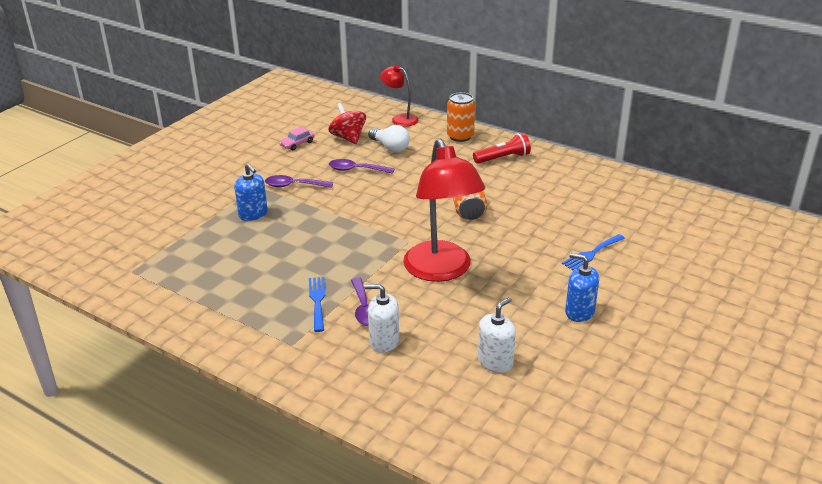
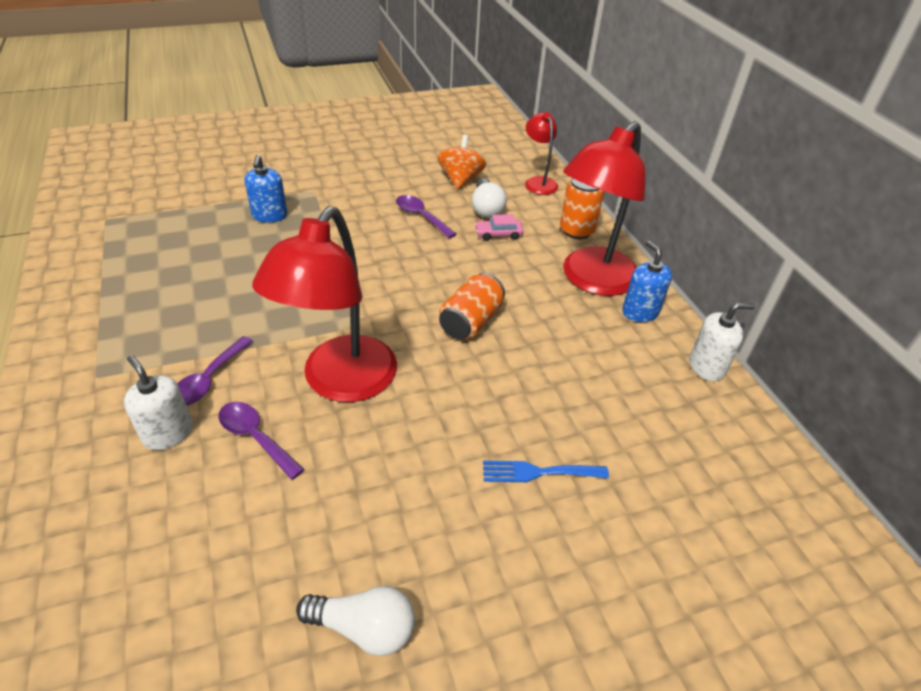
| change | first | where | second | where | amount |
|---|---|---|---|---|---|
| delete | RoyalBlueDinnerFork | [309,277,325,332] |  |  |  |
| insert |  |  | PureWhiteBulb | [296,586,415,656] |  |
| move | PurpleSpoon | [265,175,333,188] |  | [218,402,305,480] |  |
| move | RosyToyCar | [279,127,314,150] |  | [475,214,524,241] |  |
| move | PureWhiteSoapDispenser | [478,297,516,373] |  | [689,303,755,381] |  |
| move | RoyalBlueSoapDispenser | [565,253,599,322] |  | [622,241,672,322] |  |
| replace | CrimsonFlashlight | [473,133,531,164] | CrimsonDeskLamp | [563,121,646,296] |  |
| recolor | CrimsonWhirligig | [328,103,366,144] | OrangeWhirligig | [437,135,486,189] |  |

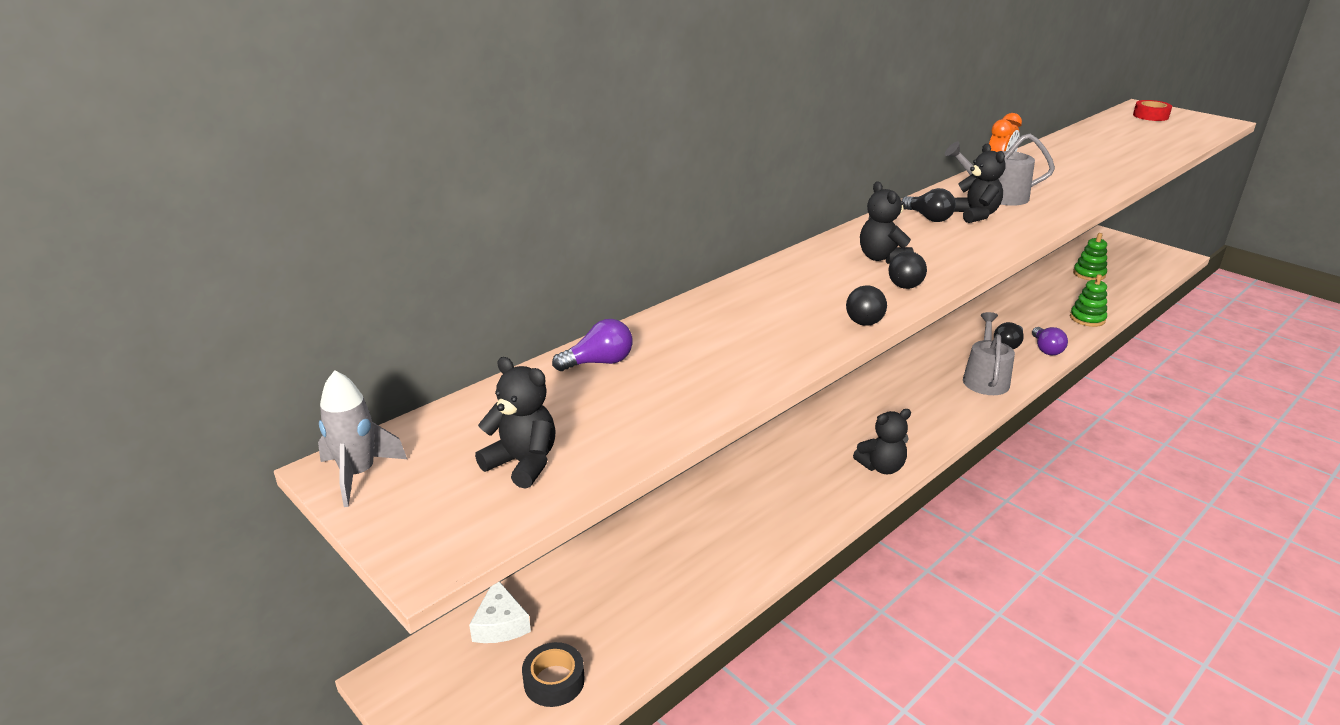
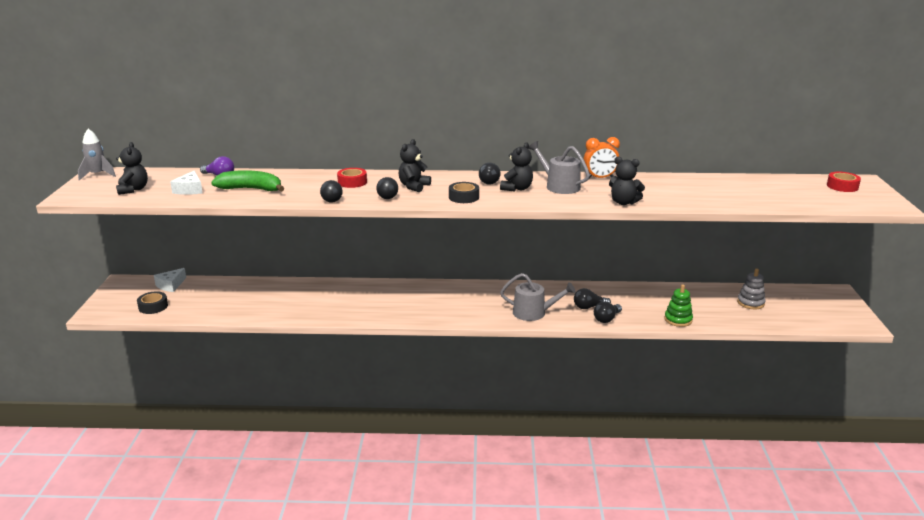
| change | first | where | second | where | amount |
|---|---|---|---|---|---|
| insert |  |  | PureWhiteCheeseWedge | [170,171,203,195] |  |
| insert |  |  | LeafGreenBananaFruit | [211,170,285,192] |  |
| insert |  |  | CrimsonRollOfTape | [337,168,367,188] |  |
| insert |  |  | BlackRollOfTape | [449,182,479,203] |  |
| move | BlackStuffedBear | [853,409,911,474] |  | [609,157,645,205] |  |
| recolor | PurpleBulb | [1032,327,1068,355] | BlackBulb | [594,301,622,323] |  |
| recolor | LeafGreenRingStacker | [1073,233,1107,280] | GrayRingStacker | [737,269,766,309] |  |
| rotate | GrayWateringPot | [963,312,1015,395] |  | [500,273,576,321] | 45 degrees clockwise |

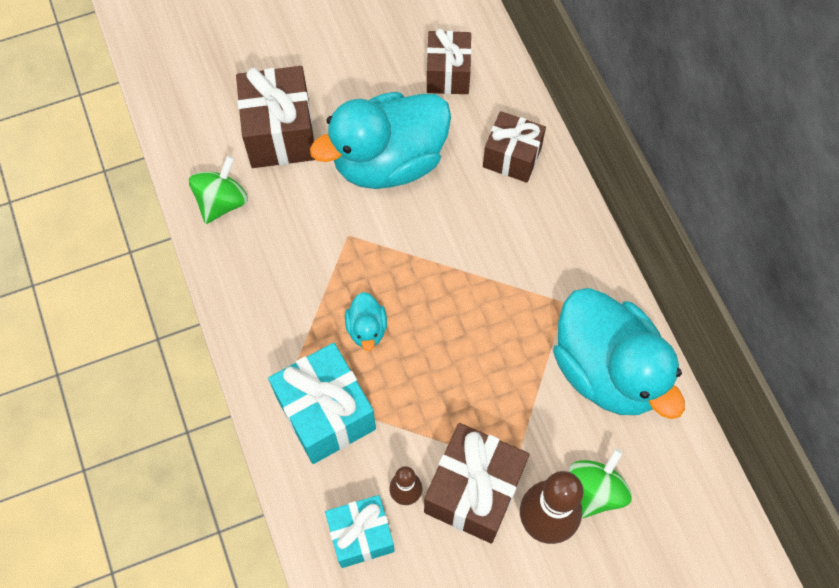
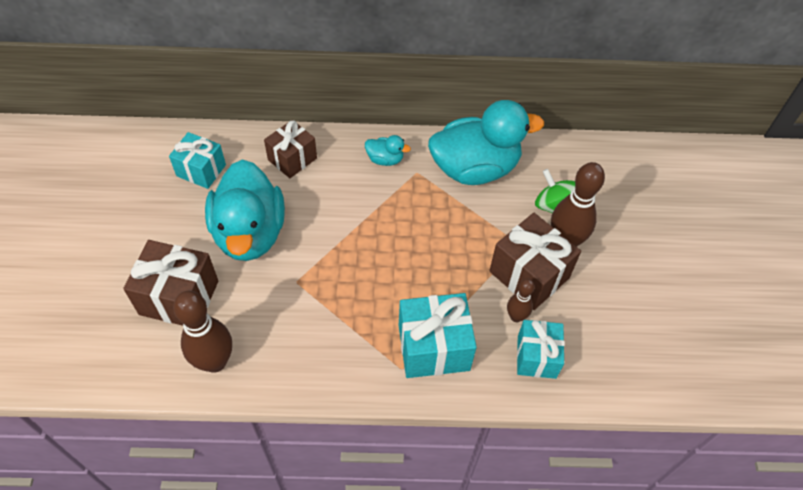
| change | first | where | second | where | amount |
|---|---|---|---|---|---|
| move | AquaDuck | [345,292,387,351] |  | [365,135,411,166] |  |
| replace | LeafGreenWhirligig | [189,156,248,224] | RussetSkittle | [173,291,232,373] |  |
| recolor | RussetPresent | [427,29,472,94] | AquaPresent | [169,132,226,189] |  |

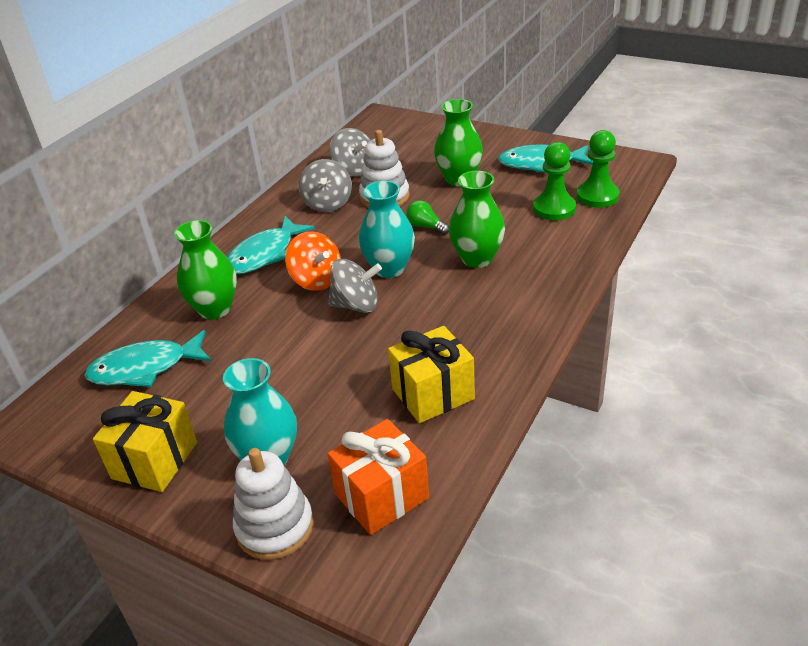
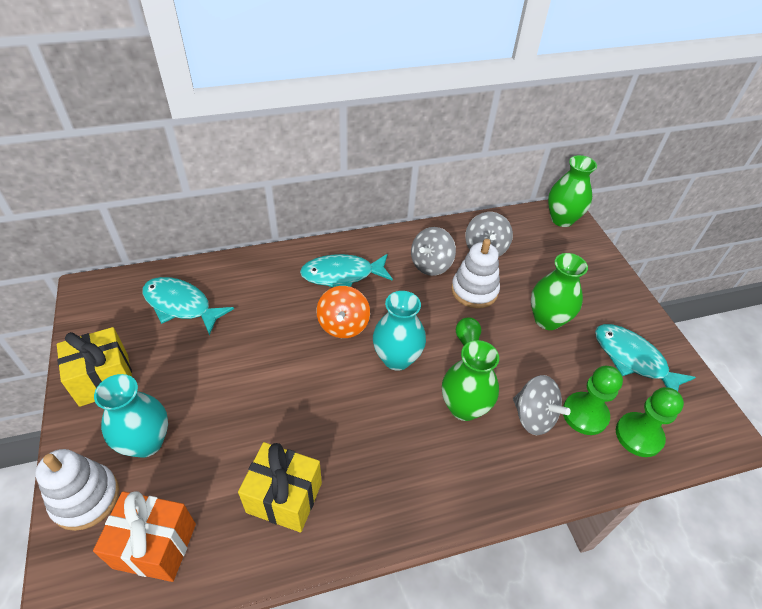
| change | first | where | second | where | amount |
|---|---|---|---|---|---|
| move | LeafGreenFlowerVase | [174,220,237,320] |  | [548,155,597,227] |  |
| move | GrayWhirligig | [328,259,382,313] |  | [513,375,570,435] |  |

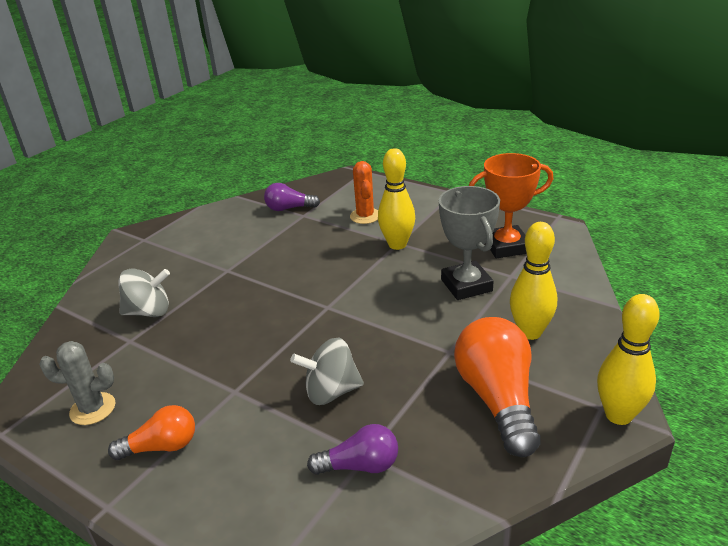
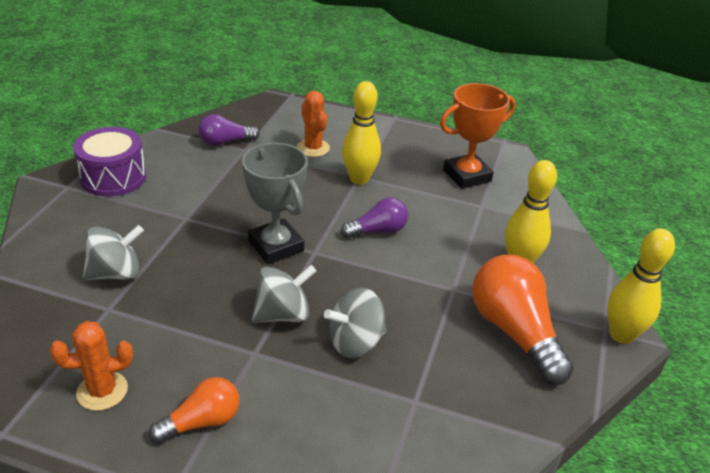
| change | first | where | second | where | amount |
|---|---|---|---|---|---|
| insert |  |  | PurpleDrum | [73,127,146,197] |  |
| insert |  |  | GrayWhirligig | [252,265,316,323] |  |
| move | PurpleBulb | [307,424,398,475] |  | [341,197,408,239] |  |
| move | GrayTrophy | [439,186,500,300] |  | [242,143,308,264] |  |
| recolor | GraySaguaroCactus | [39,341,116,425] | OrangeSaguaroCactus | [50,321,133,411] |  |

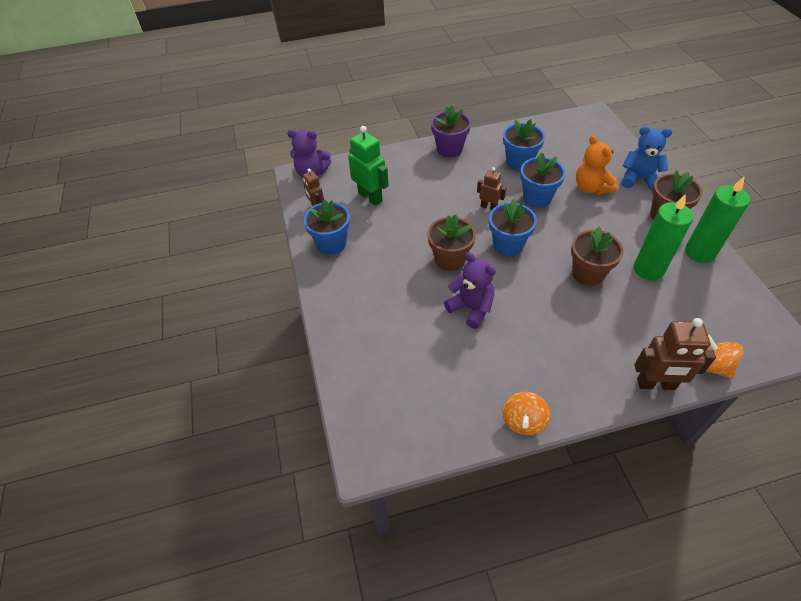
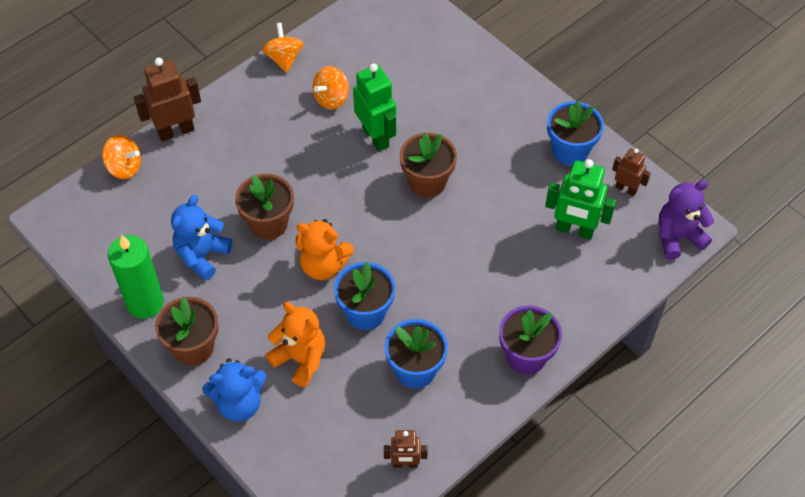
| change | first | where | second | where | amount |
|---|---|---|---|---|---|
| delete | RoyalBluePlantPot | [489,199,537,256] |  |  |  |
| insert |  |  | OrangeStuffedBear | [296,219,354,280] |  |
| insert |  |  | OrangeWhirligig | [312,66,349,109] |  |
| move | RussetRobot | [477,167,506,210] |  | [384,430,428,468] |  |
| replace | PurpleStuffedBear | [444,252,496,329] | LeafGreenRobot | [353,63,396,151] |  |
| replace | LeafGreenCandle | [634,194,693,280] | RoyalBlueStuffedBear | [171,195,232,281] |  |

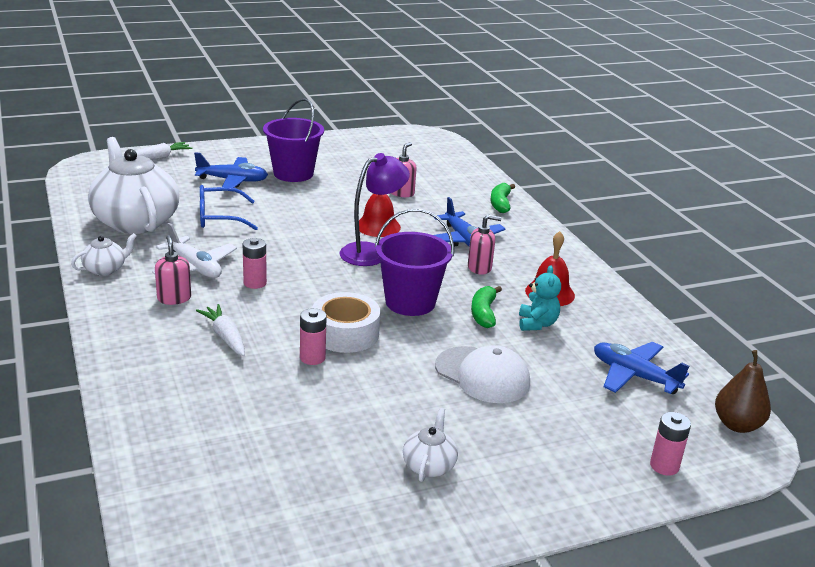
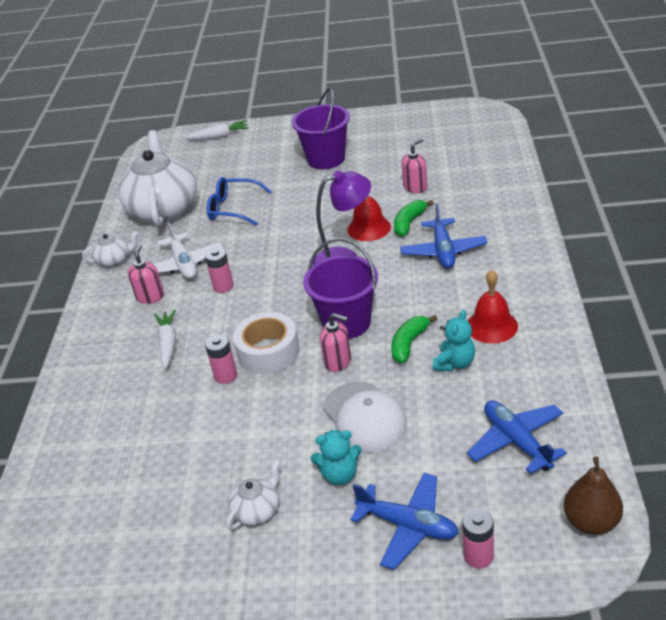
| change | first | where | second | where | amount |
|---|---|---|---|---|---|
| insert |  |  | AquaStuffedBear | [311,430,362,485] |  |
| move | RoyalBlueAeroplane | [194,152,268,188] |  | [350,473,459,570] |  |
| move | RosySoapDispenser | [468,215,501,275] |  | [320,313,351,372] |  |
| move | LeafGreenBananaFruit | [490,183,515,213] |  | [394,200,434,237] |  |

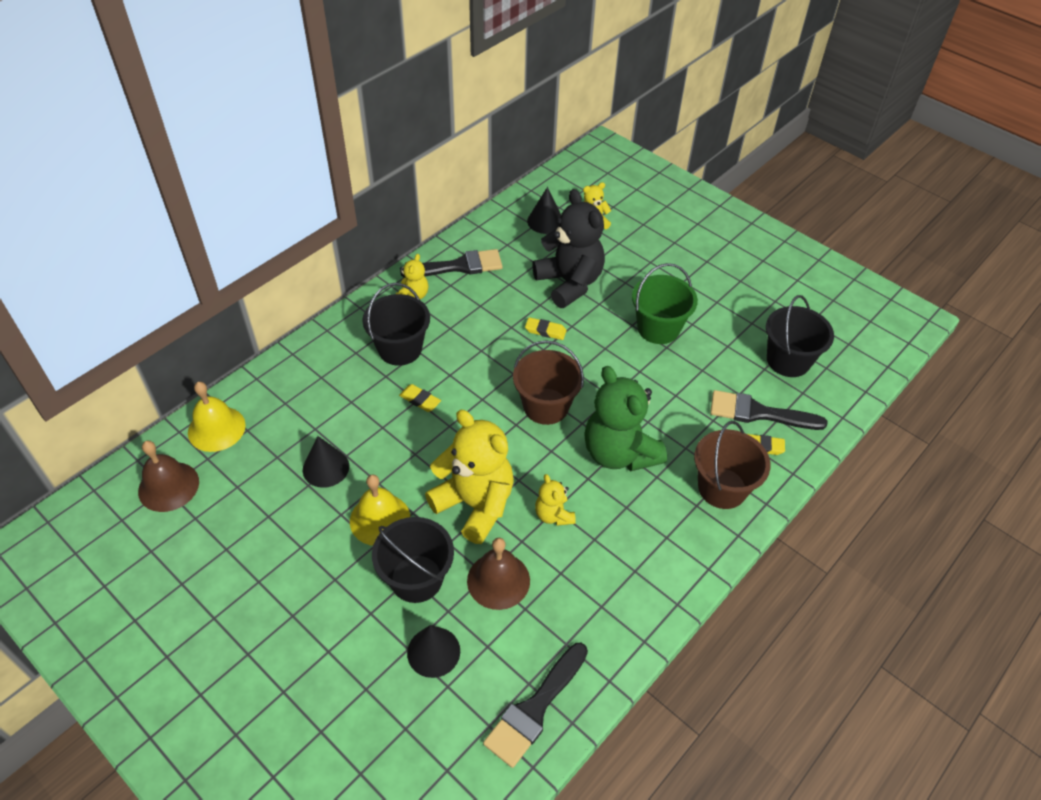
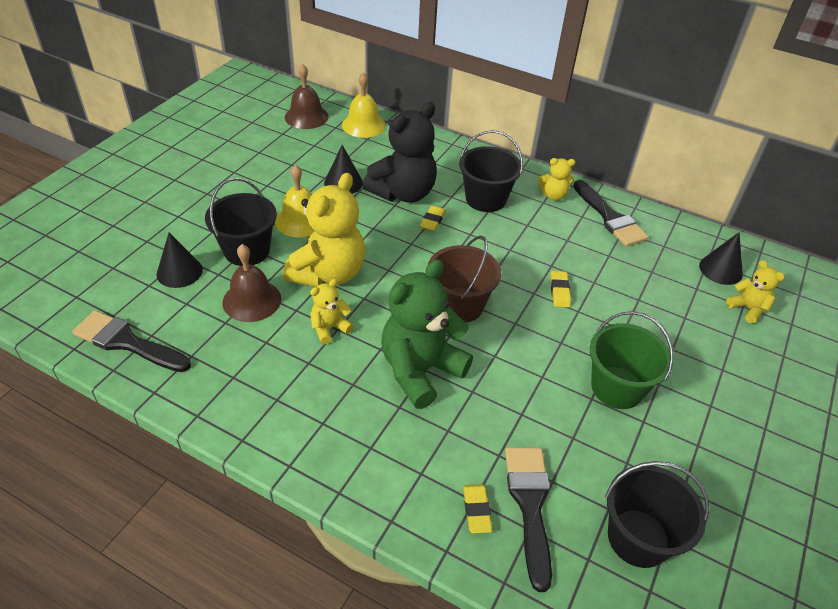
| change | first | where | second | where | amount |
|---|---|---|---|---|---|
| delete | RussetBucket | [694,421,770,509] |  |  |  |
| move | BlackStuffedBear | [532,189,605,308] |  | [363,102,437,203] |  |

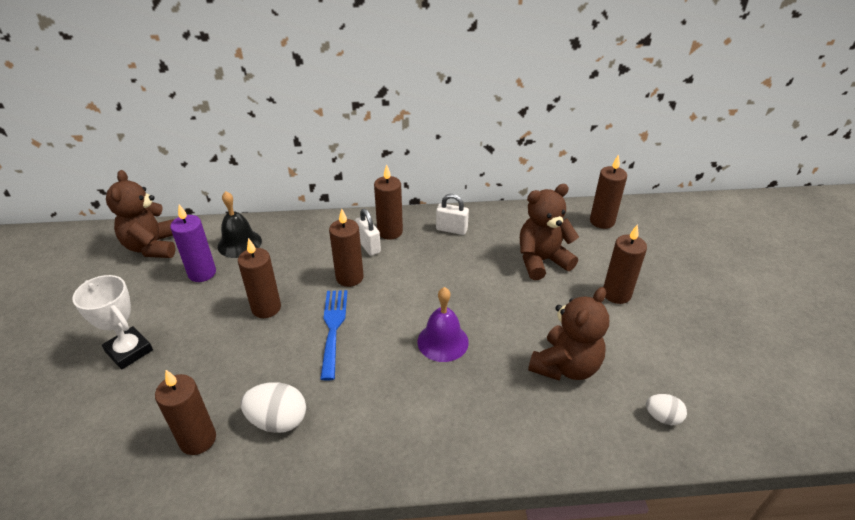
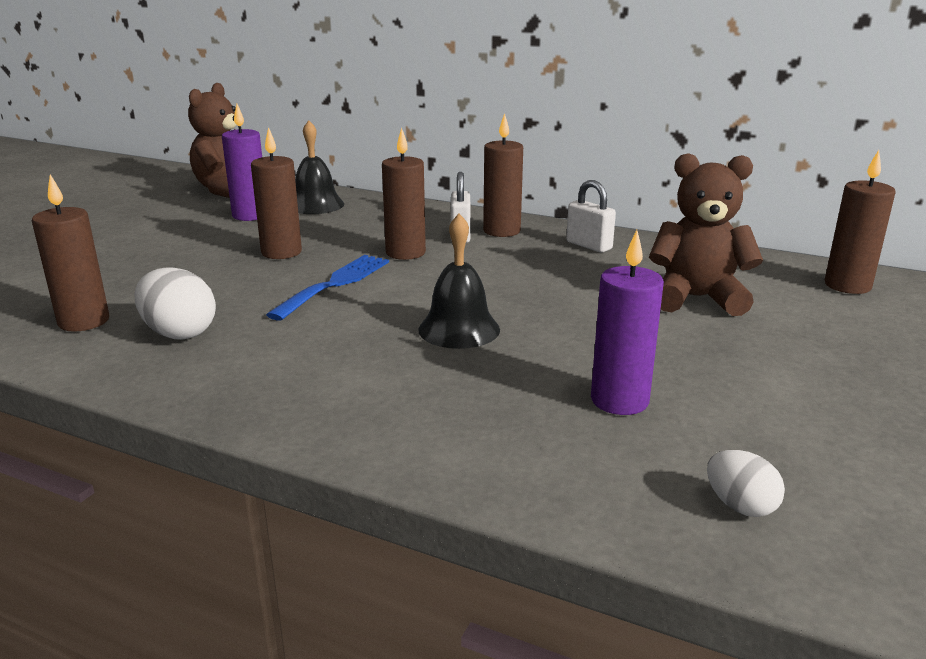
| change | first | where | second | where | amount |
|---|---|---|---|---|---|
| delete | PureWhiteTrophy | [72,275,153,369] |  |  |  |
| delete | RussetCandle | [603,225,647,304] |  |  |  |
| replace | RussetStuffedBear | [528,287,609,381] | PurpleCandle | [591,230,664,415] |  |
| recolor | PurpleBell | [417,287,469,362] | BlackBell | [418,214,500,349] |  |

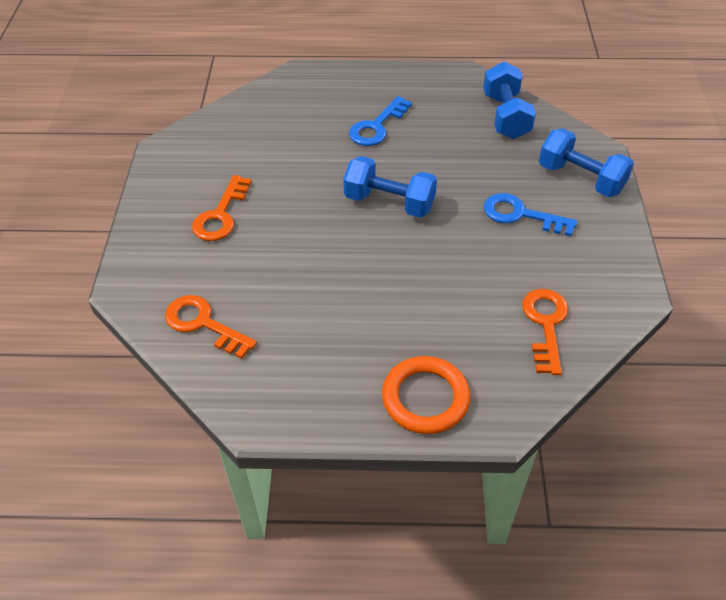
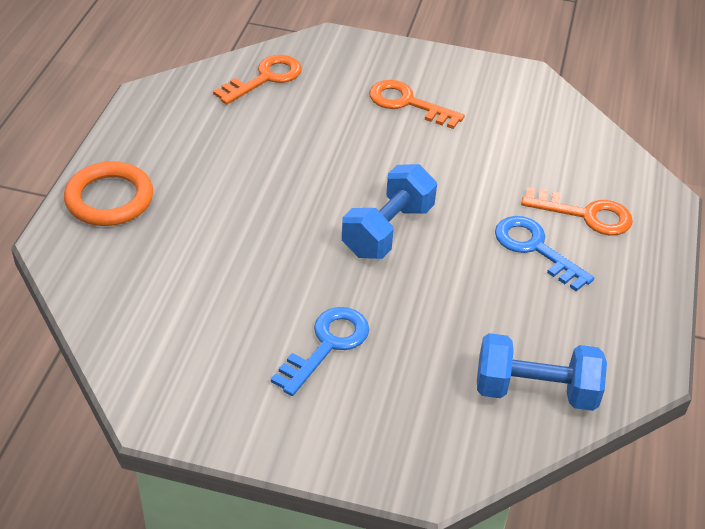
| change | first | where | second | where | amount |
|---|---|---|---|---|---|
| delete | RoyalBlueDumbbell | [539,129,634,197] |  |  |  |
| move | OrangeKey | [522,289,569,375] |  | [521,187,633,236] |  |

